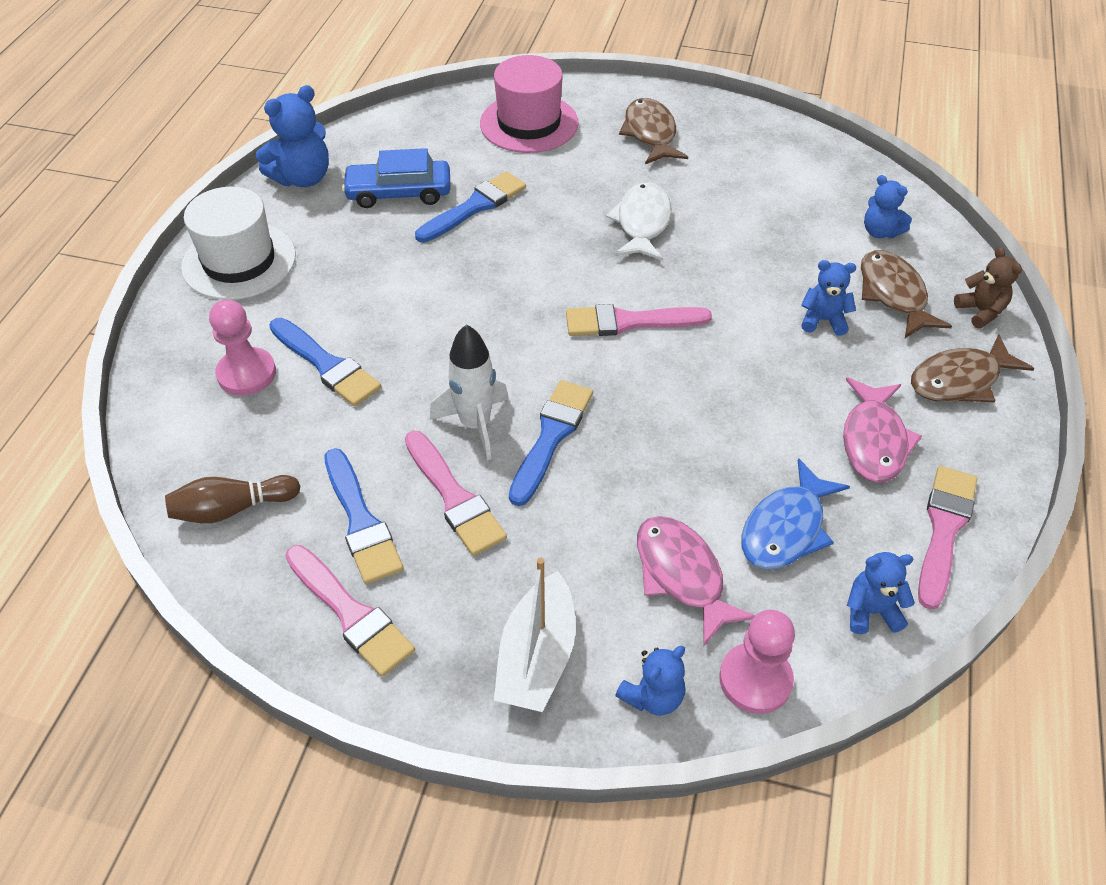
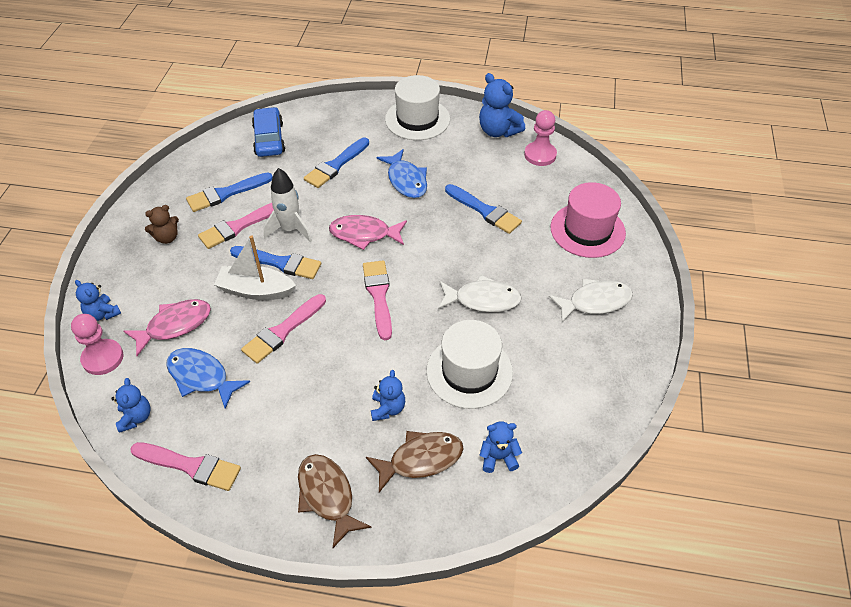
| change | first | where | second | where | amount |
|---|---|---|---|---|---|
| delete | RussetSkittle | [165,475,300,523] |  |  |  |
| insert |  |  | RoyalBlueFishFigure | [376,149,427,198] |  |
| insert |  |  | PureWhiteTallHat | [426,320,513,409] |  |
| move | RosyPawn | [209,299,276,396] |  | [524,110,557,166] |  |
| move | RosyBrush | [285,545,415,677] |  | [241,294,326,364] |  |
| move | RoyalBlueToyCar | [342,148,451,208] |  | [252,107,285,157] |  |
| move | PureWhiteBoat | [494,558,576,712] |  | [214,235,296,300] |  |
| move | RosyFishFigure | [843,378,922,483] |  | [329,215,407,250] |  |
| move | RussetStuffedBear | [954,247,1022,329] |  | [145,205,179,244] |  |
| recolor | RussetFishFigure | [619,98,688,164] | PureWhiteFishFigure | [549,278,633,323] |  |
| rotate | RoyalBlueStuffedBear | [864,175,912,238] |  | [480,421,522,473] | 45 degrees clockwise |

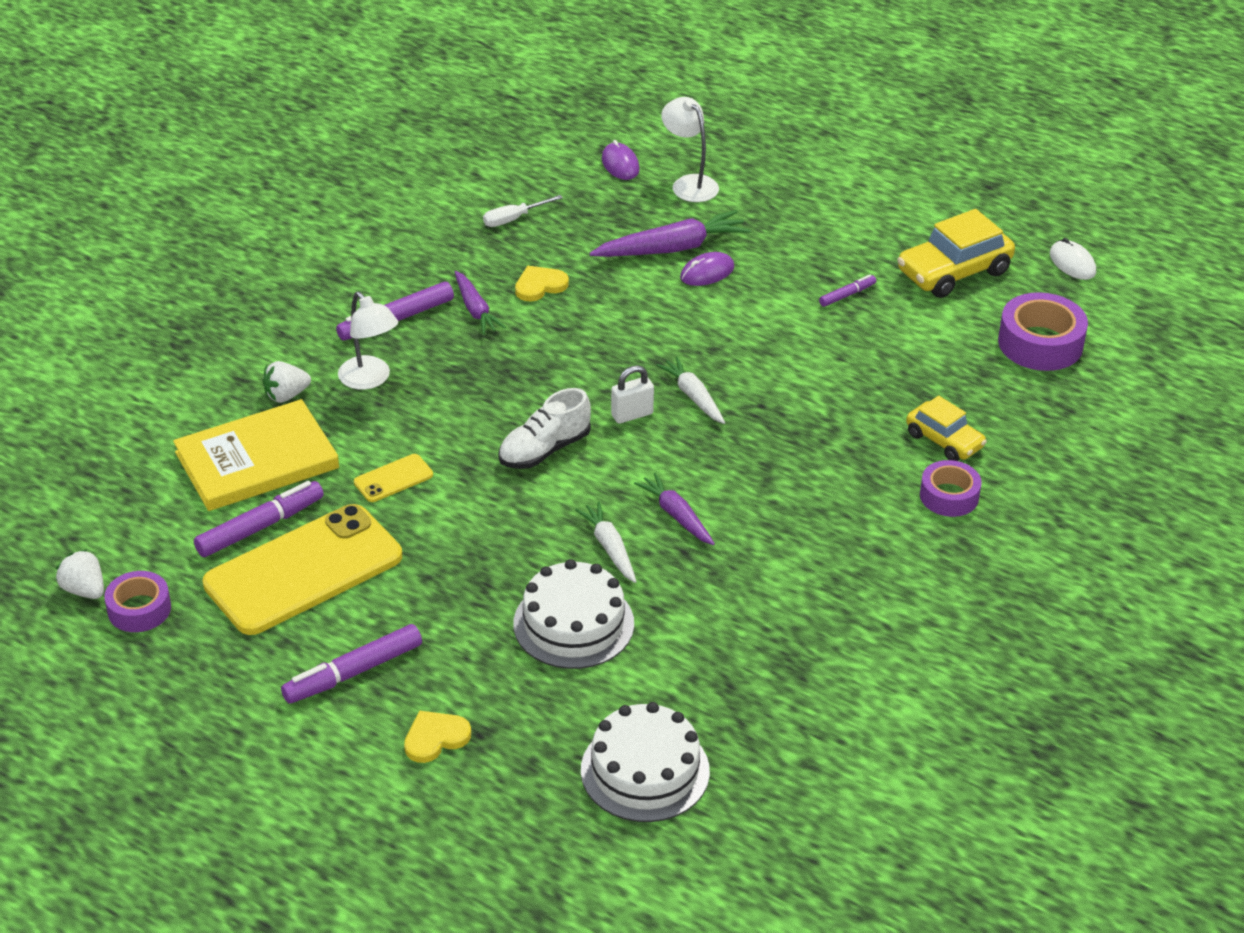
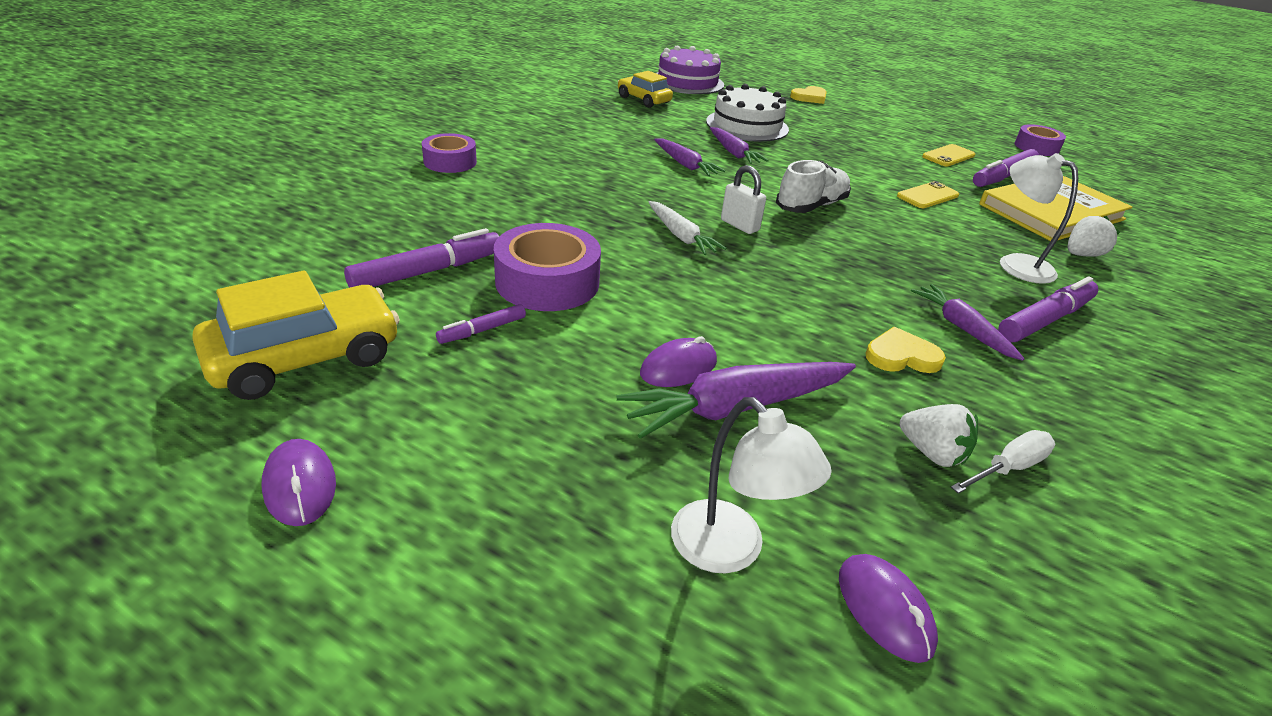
| change | first | where | second | where | amount |
|---|---|---|---|---|---|
| delete | PureWhitePcMouse | [1050,238,1096,280] |  |  |  |
| insert |  |  | PurplePcMouse | [261,439,336,526] |  |
| move | PureWhiteBerry | [56,549,104,599] |  | [900,404,978,467] |  |
| move | PurpleMarker | [281,624,422,704] |  | [344,228,499,288] |  |
| move | YellowToyCar | [906,396,987,461] |  | [618,71,673,108] |  |
| move | PurpleRollOfTape | [998,292,1088,371] |  | [494,223,601,311] |  |
| recolor | PureWhiteRootVegetable | [575,502,637,583] | PurpleRootVegetable | [710,127,769,164] |  |
| recolor | PureWhiteLayerCake | [581,702,710,822] | PurpleLayerCake | [656,46,724,94] |  |
| rotate | YellowLoveHeart | [515,266,569,301] |  | [865,327,946,373] | 150 degrees counterclockwise |
| rotate | PureWhiteSmallLock | [611,365,654,424] |  | [721,165,766,234] | 75 degrees clockwise |
| resize | YellowSmartphone | [203,504,402,635] |  | [922,144,975,166] | x0.42 |

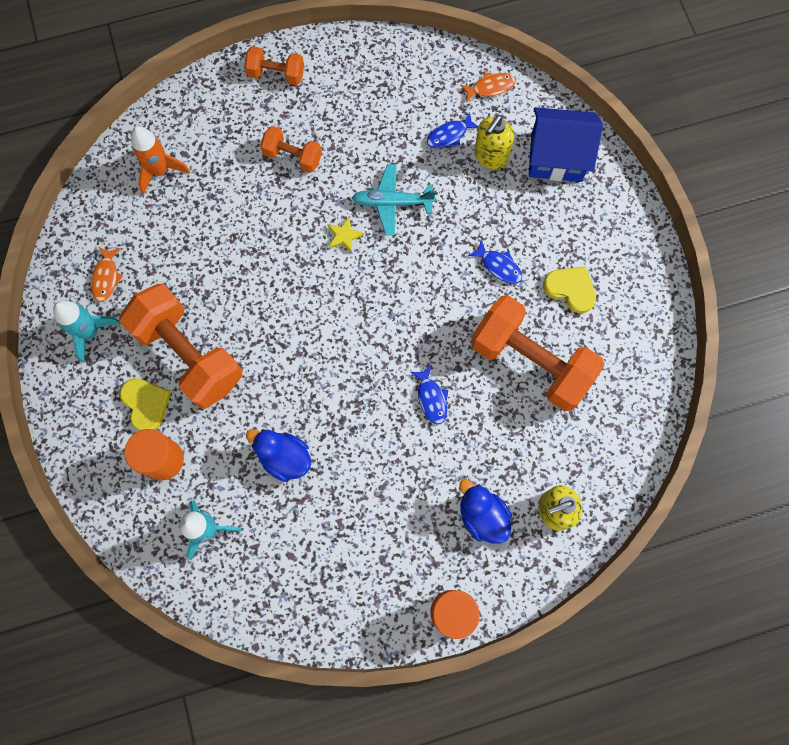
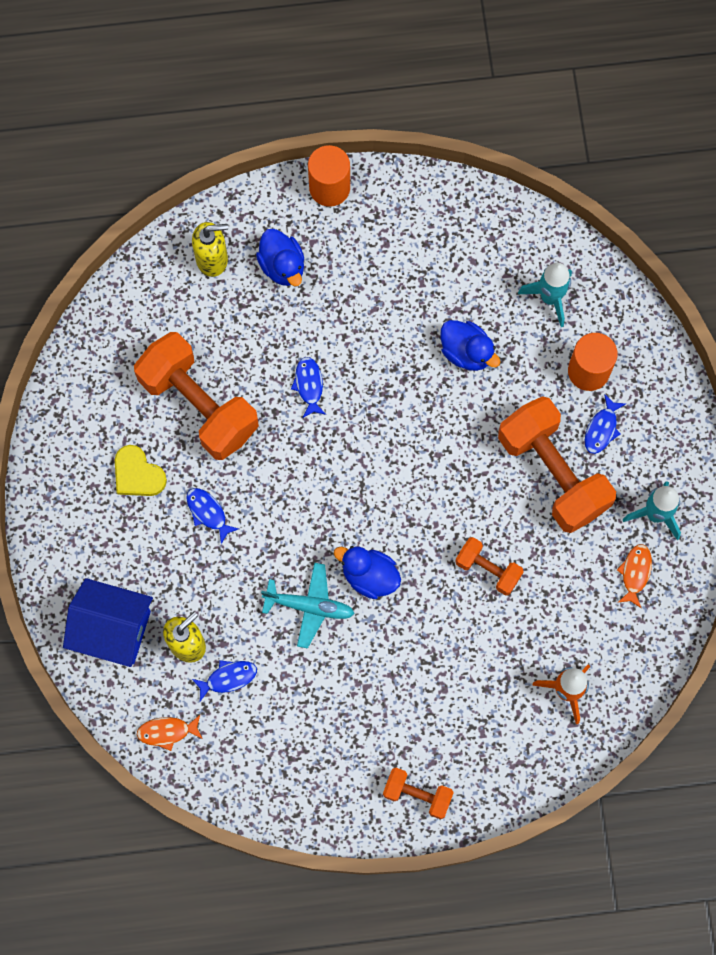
| change | first | where | second | where | amount |
|---|---|---|---|---|---|
| move | OrangeDumbbell | [260,126,322,173] |  | [455,537,524,596] |  |
| replace | YellowLoveHeart | [120,378,171,431] | RoyalBlueFishFigure | [585,394,625,454] |  |
| replace | YellowStarShape | [328,217,364,253] | RoyalBlueDuck | [334,546,401,599] |  |

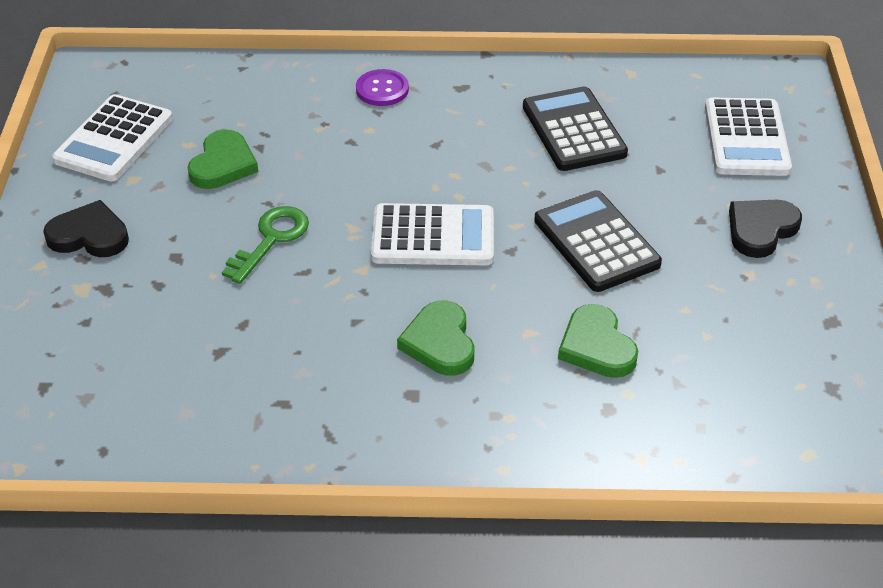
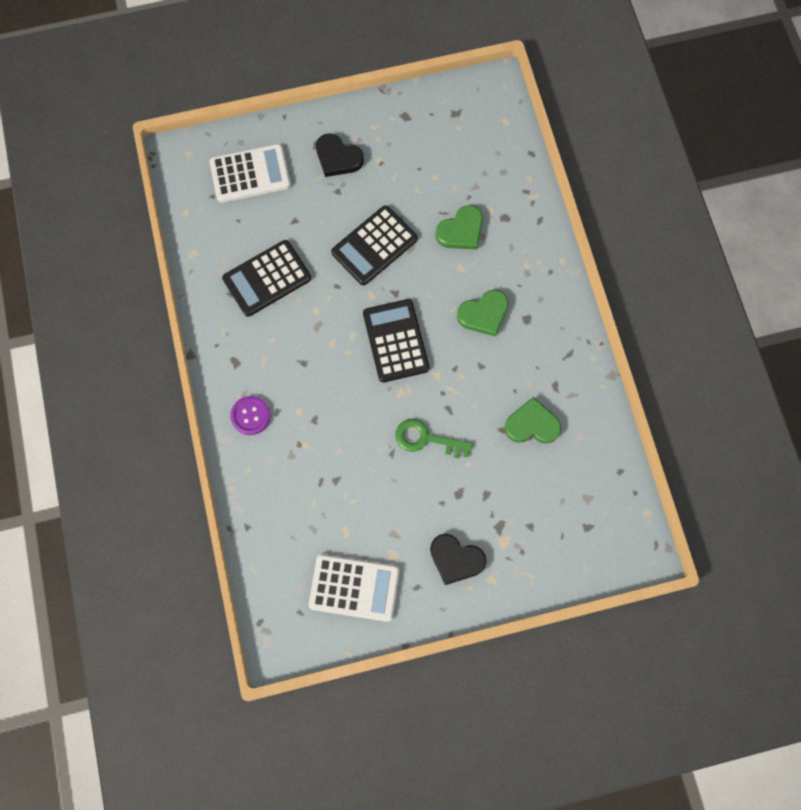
| change | first | where | second | where | amount |
|---|---|---|---|---|---|
| move | LeafGreenLoveHeart | [187,129,258,189] |  | [504,397,561,443] |  |
| recolor | PureWhiteAddingMachine | [371,203,494,265] | BlackAddingMachine | [363,299,429,382] |  |
| rotate | BlackLoveHeart | [43,200,129,257] |  | [430,534,486,585] | 60 degrees counterclockwise |

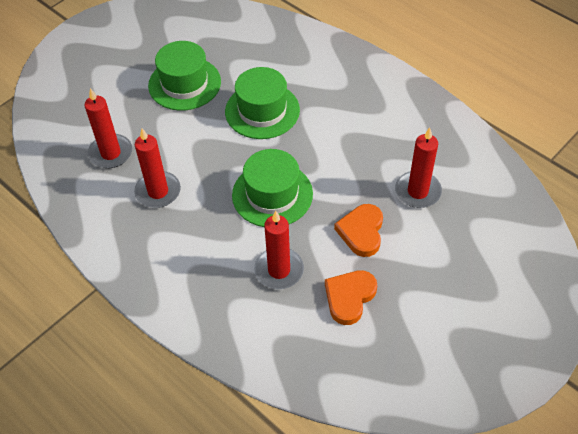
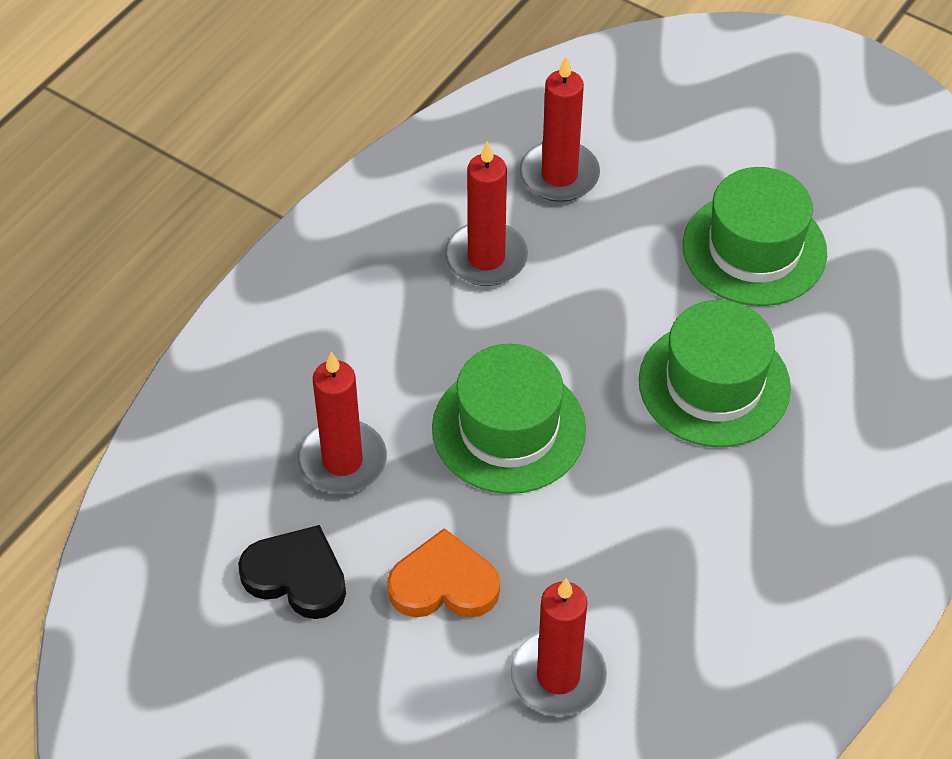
| change | first | where | second | where | amount |
|---|---|---|---|---|---|
| recolor | OrangeLoveHeart | [325,270,377,325] | BlackLoveHeart | [238,525,346,619] |  |

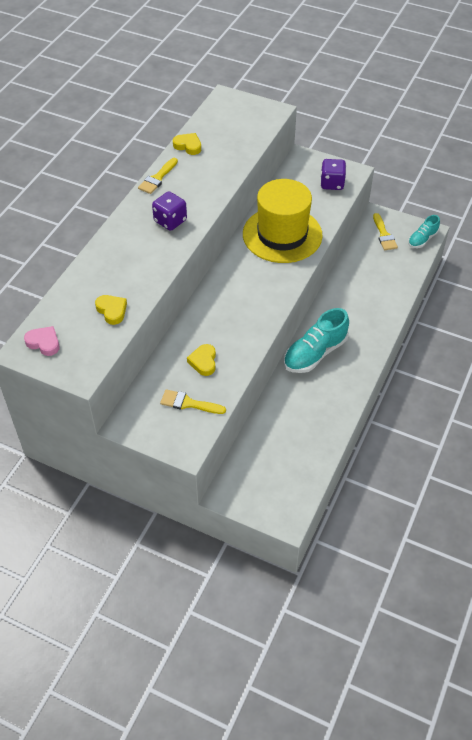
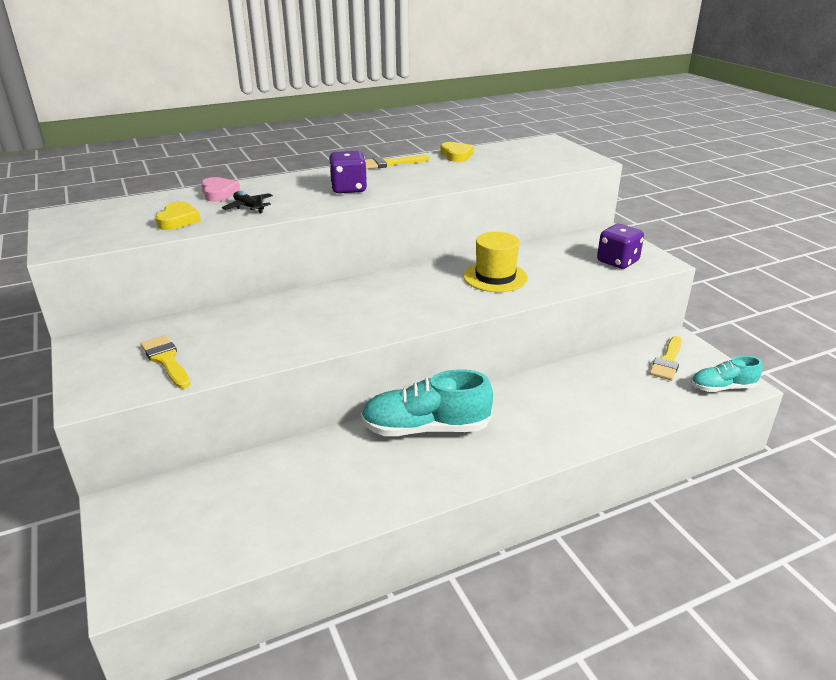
| change | first | where | second | where | amount |
|---|---|---|---|---|---|
| delete | YellowLoveHeart | [187,344,216,376] |  |  |  |
| insert |  |  | BlackAeroplane | [222,191,273,214] |  |
| move | RosyLoveHeart | [24,326,60,356] |  | [201,177,240,202] |  |
| resize | YellowTallHat | [243,179,323,263] |  | [463,232,528,292] | x0.56 |

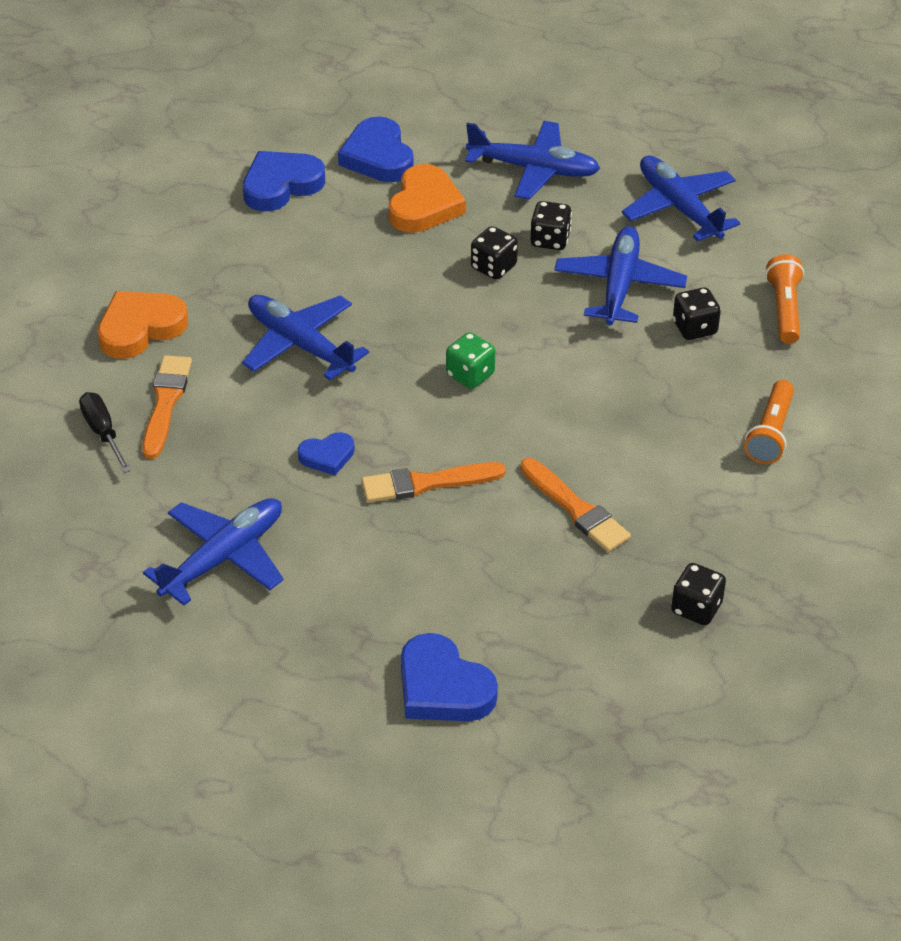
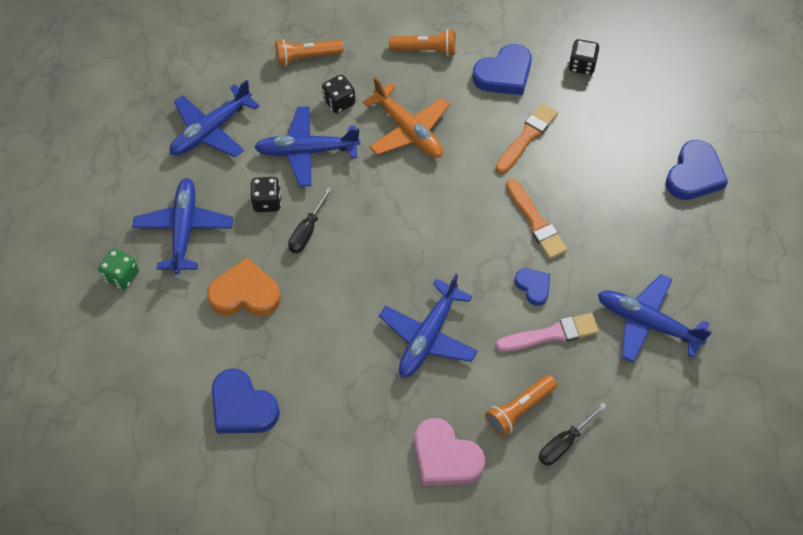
| change | first | where | second | where | amount |
|---|---|---|---|---|---|
| insert |  |  | OrangeAeroplane | [363,77,449,158] |  |
| insert |  |  | RosyBrush | [496,313,599,352] |  |
| move | RoyalBlueLoveHeart | [338,116,414,182] |  | [472,44,532,95] |  |
| move | LeafGreenDie | [446,332,495,389] |  | [98,249,139,290] |  |
| replace | OrangeBrush | [142,355,192,459] | OrangeFlashlight | [485,375,557,437] |  |
| replace | BlackDie | [471,226,518,279] | BlackFlatScrewdriver | [288,187,333,253] |  |
| recolor | OrangeLoveHeart | [97,291,188,359] | RosyLoveHeart | [414,418,485,486] |  |

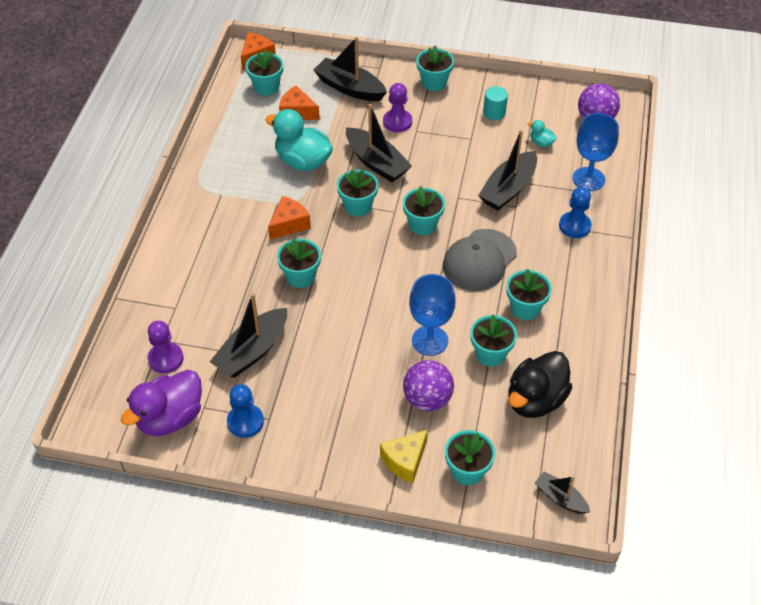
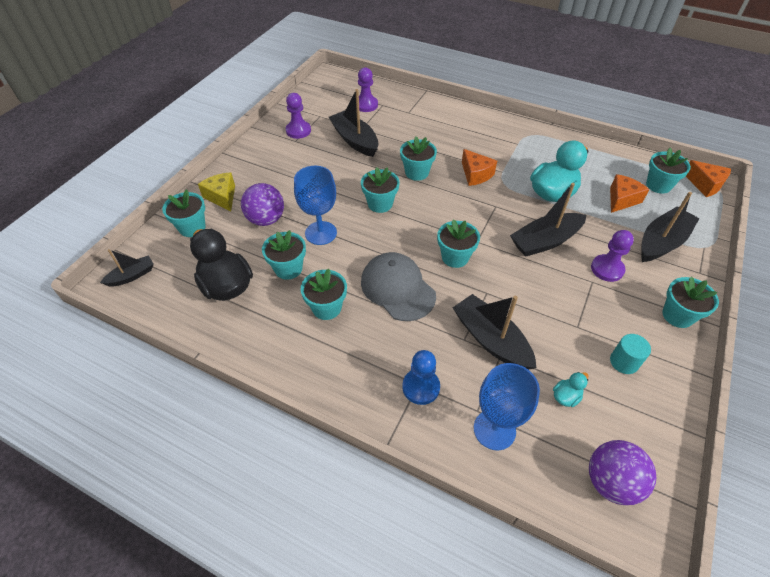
| change | first | where | second | where | amount |
|---|---|---|---|---|---|
| delete | PurpleDuck | [121,370,202,436] |  |  |  |
| move | AquaPlantPot | [337,168,378,217] |  | [361,167,400,213] |  |
| recolor | RoyalBluePawn | [227,384,264,438] | PurplePawn | [286,93,311,139] |  |

